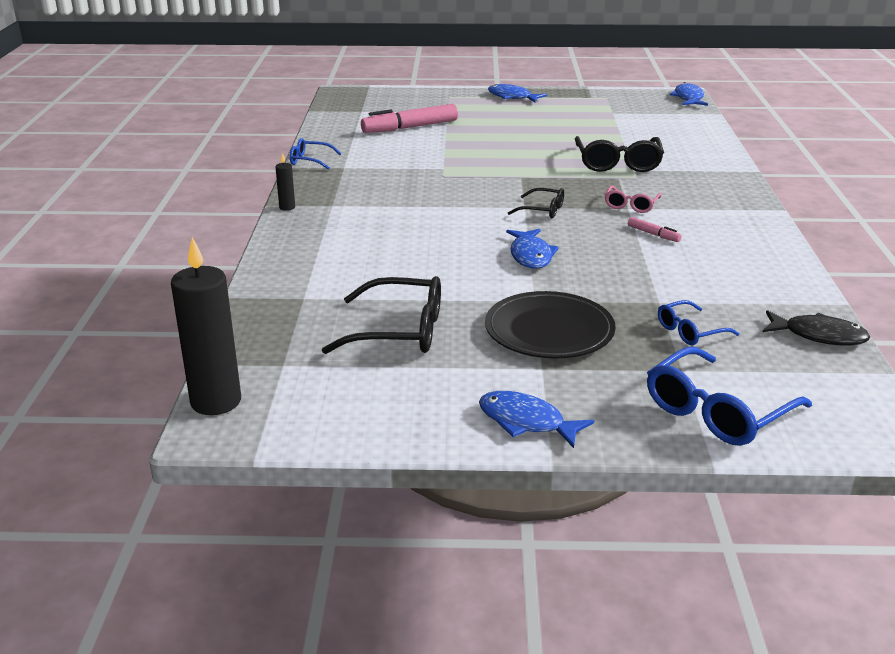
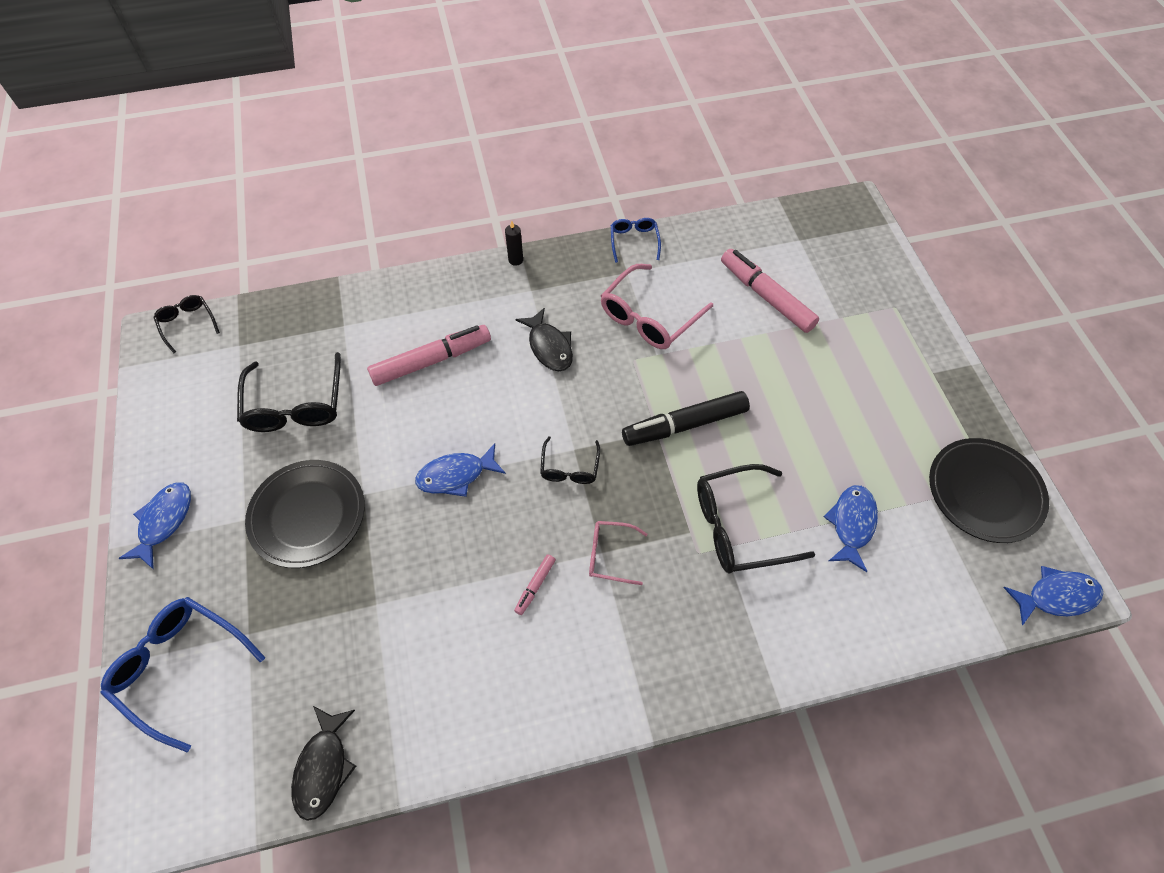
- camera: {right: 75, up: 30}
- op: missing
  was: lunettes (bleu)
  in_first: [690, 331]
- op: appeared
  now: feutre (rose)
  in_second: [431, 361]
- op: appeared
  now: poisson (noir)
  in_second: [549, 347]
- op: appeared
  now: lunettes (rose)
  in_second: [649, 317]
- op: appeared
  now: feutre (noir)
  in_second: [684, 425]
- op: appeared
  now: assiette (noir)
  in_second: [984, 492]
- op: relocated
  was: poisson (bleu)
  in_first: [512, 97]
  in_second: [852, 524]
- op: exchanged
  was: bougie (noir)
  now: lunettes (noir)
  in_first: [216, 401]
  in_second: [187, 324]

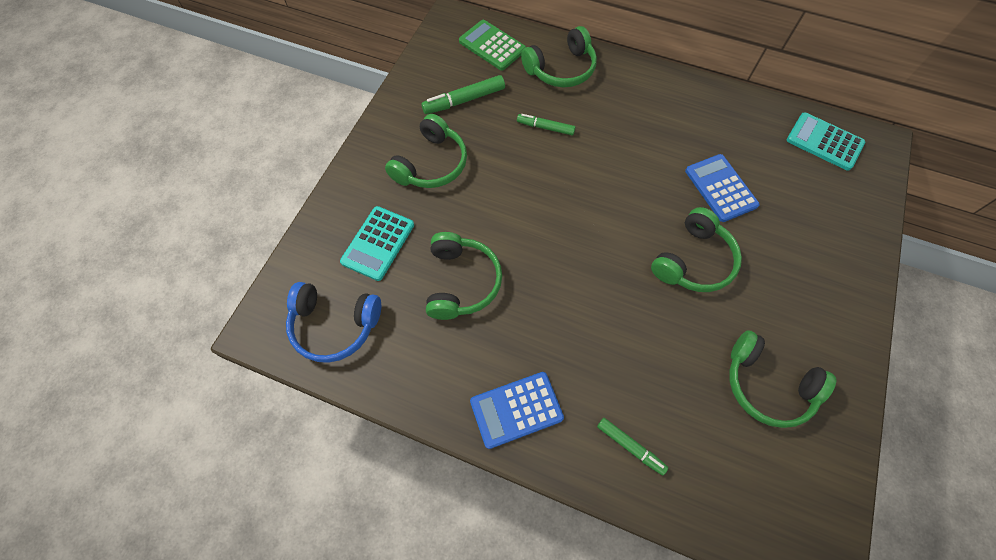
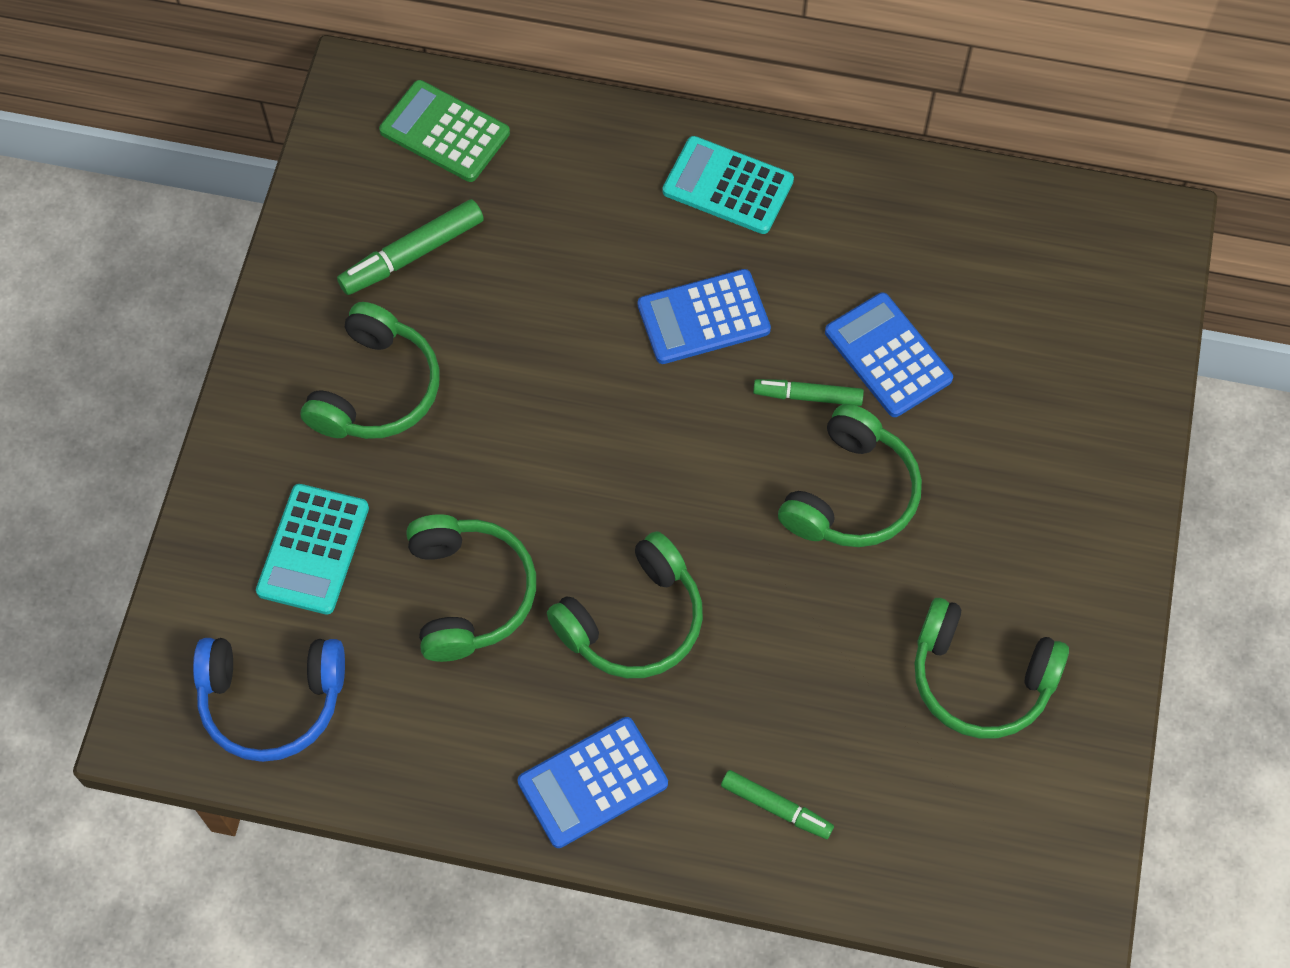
- camera: {right: -10, up: 0}
- op: appeared
  now: calculatrice (bleu)
  in_second: [703, 317]
- op: relocated
  was: feutre (vert)
  in_first: [545, 127]
  in_second: [808, 396]
- op: relocated
  was: casque audio (vert)
  in_first: [561, 69]
  in_second: [633, 620]
- op: relocated
  was: calculatrice (turquoise)
  in_first: [824, 142]
  in_second: [728, 186]

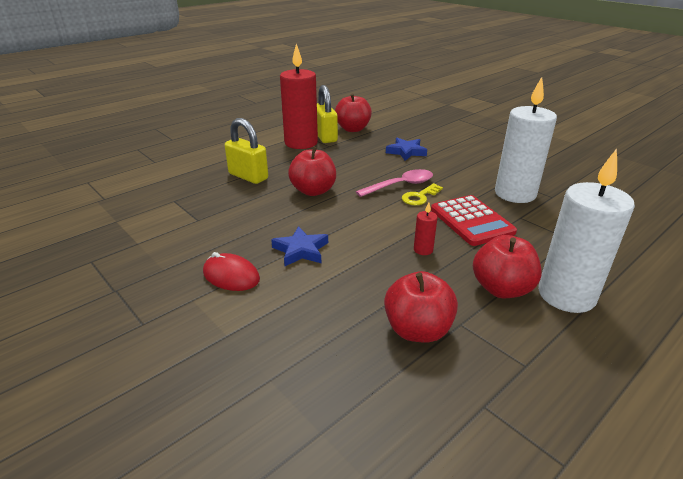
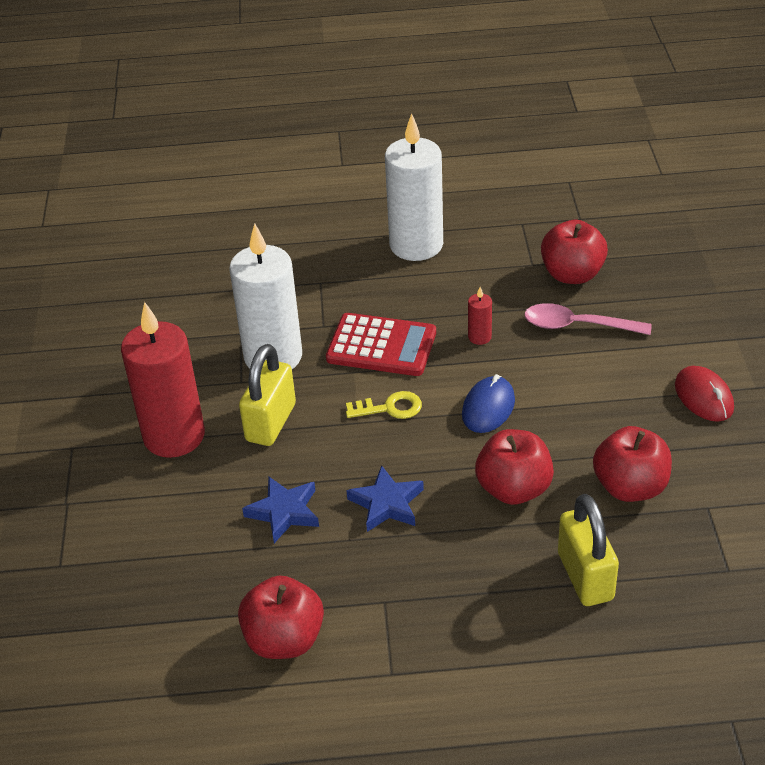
- camera: {right: -140, up: 10}
- op: appeared
  now: souris (bleu)
  in_second: [488, 408]
- op: relocated
  was: étoile (bleu)
  in_first: [301, 250]
  in_second: [387, 504]
- op: relocated
  was: bougie (rouge)
  in_first: [301, 143]
  in_second: [174, 436]
- op: relocated
  was: cadenas (jaune)
  in_first: [325, 137]
  in_second: [271, 422]
- op: relocated
  was: cuillère (rose)
  in_first: [400, 185]
  in_second: [577, 325]
- op: relocated
  was: pomme (rouge)
  in_first: [501, 289]
  in_second: [630, 487]
- op: spun
  was: calculatrice (rouge)
  in_first: [471, 221]
  in_second: [381, 346]
  clockwise: 90

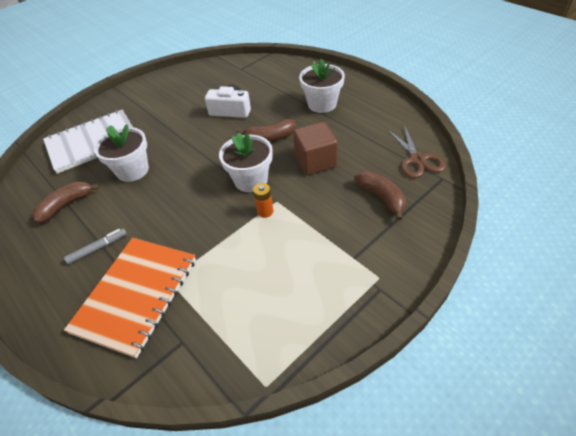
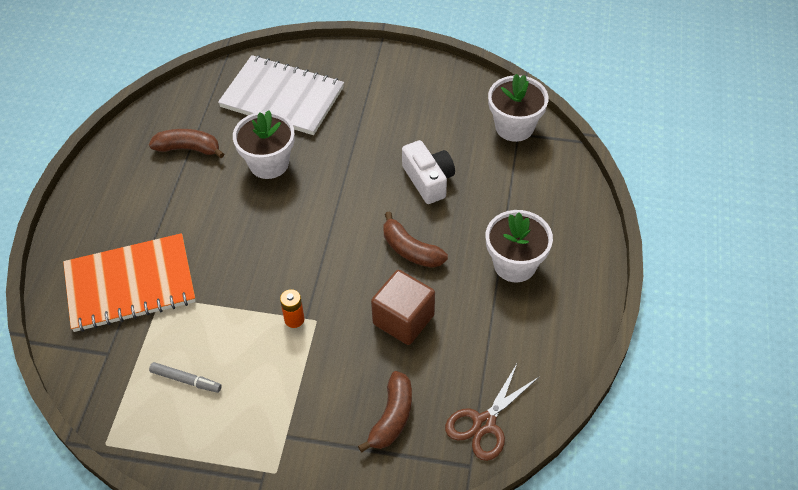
- camera: {right: 50, up: 5}
- op: relocated
  was: feutre (gris)
  in_first: [98, 248]
  in_second: [186, 380]
- op: relocated
  was: pot de fleurs (blanc)
  in_first: [251, 180]
  in_second: [514, 127]

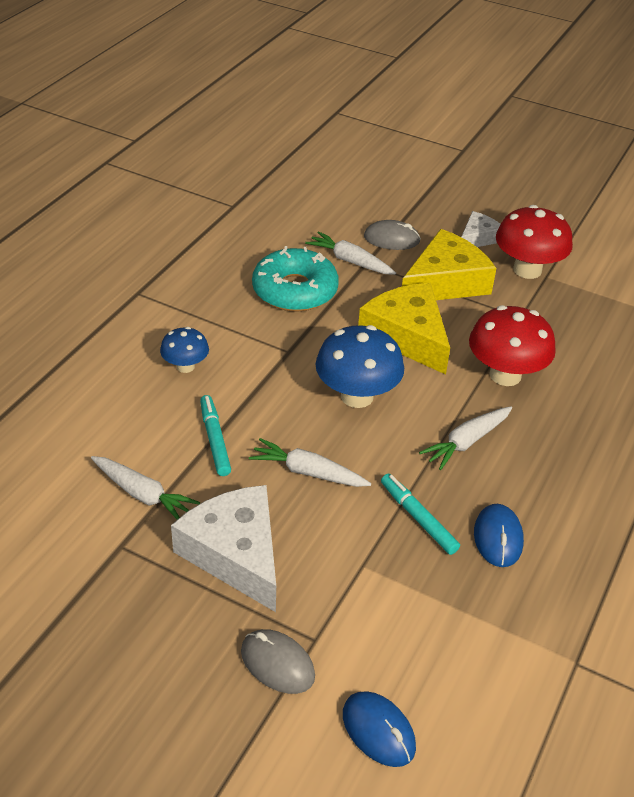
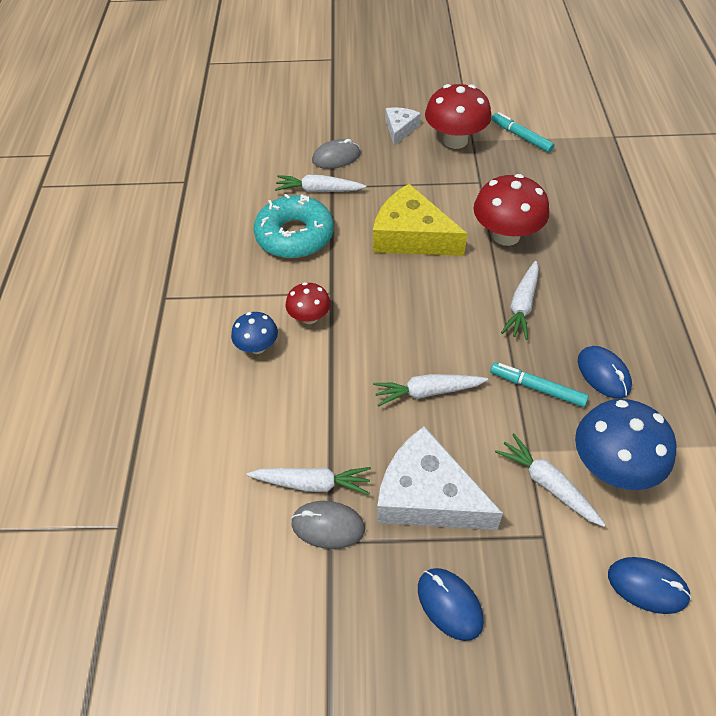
- camera: {right: -25, up: 10}
- op: missing
  was: fromage (jaune)
  in_first: [445, 282]
- op: appeared
  now: champignon (rouge)
  in_second: [309, 317]
- op: appeared
  now: souris (bleu)
  in_second: [449, 604]
- op: appeared
  now: carotte (blanc)
  in_second: [548, 484]
- op: relocated
  was: feutre (turquoise)
  in_first: [215, 440]
  in_second: [521, 137]
- op: relocated
  was: souris (gris)
  in_first: [277, 664]
  in_second: [328, 526]
- op: relocated
  was: champignon (bleu)
  in_first: [357, 396]
  in_second: [612, 467]

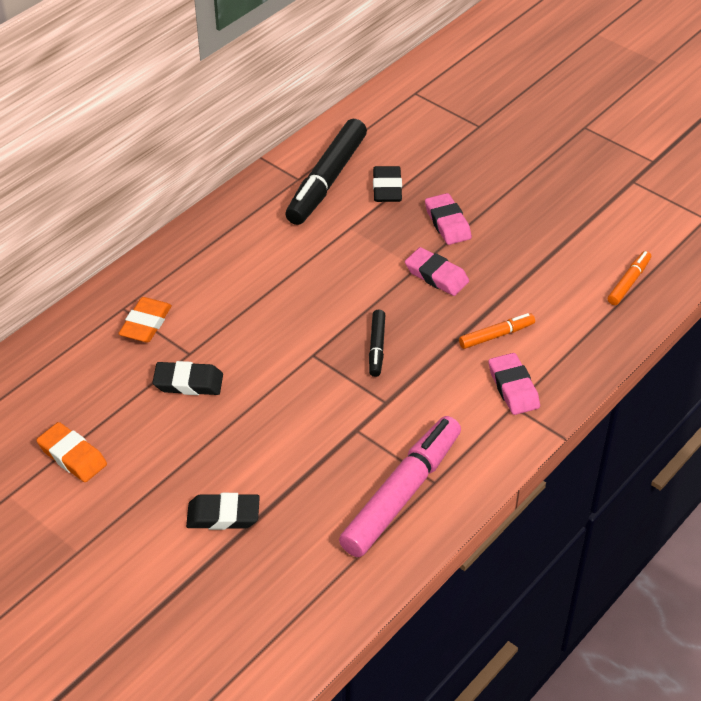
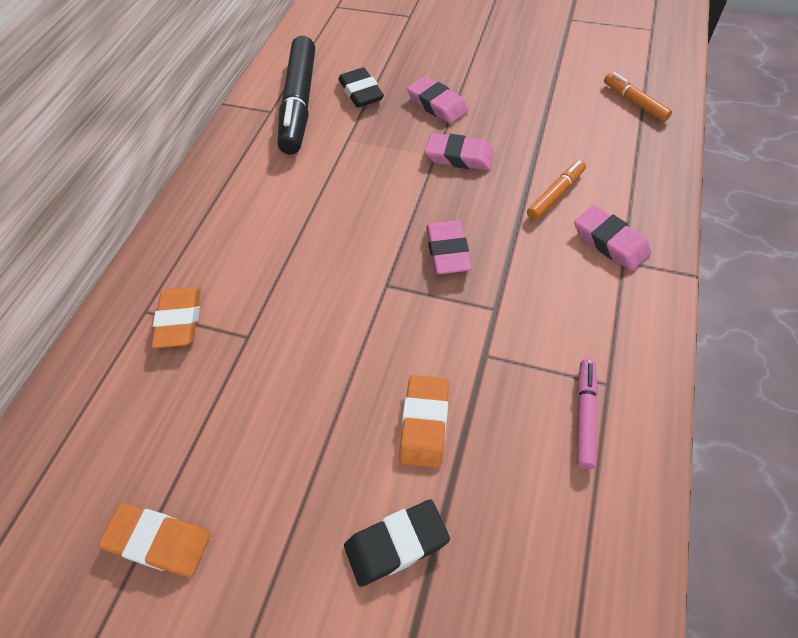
- camera: {right: -20, up: 10}
- op: missing
  was: gomme (noir)
  in_first: [188, 383]
- op: appeared
  now: gomme (orange)
  in_second: [424, 423]
- op: exchanged
  was: feutre (noir)
  now: gomme (rose)
  in_first: [376, 347]
  in_second: [448, 251]
- op: spun
  was: feutre (orange)
  in_first: [629, 282]
  in_second: [634, 102]
  clockwise: -45
- op: size
  was: feutre (rose)
  in_first: [402, 494]
  in_second: [584, 416]
  ratio: 0.49

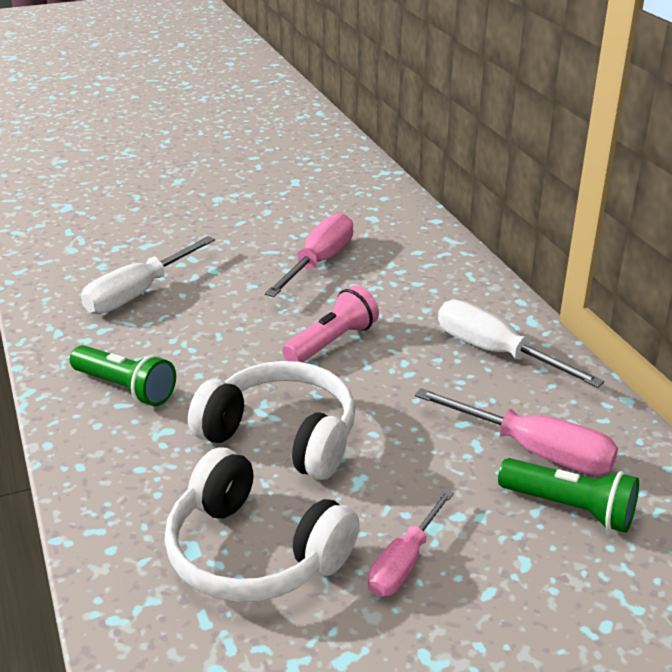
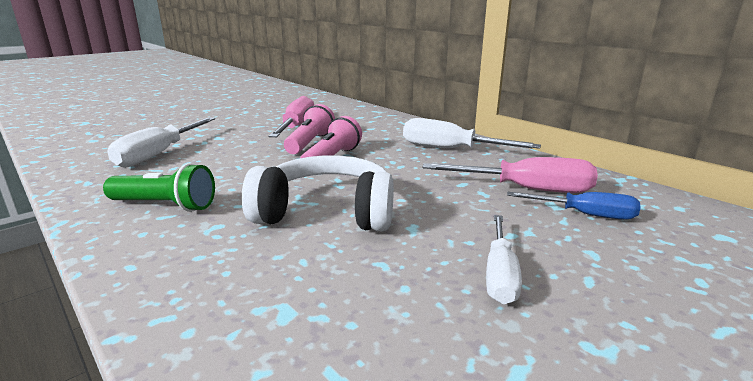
- camera: {right: -20, up: -10}
- op: missing
  was: casque audio (blanc)
  in_first: [254, 553]
- op: appeared
  now: lampe de poche (rose)
  in_second: [310, 143]
- op: exchanged
  was: lampe de poche (vert)
  now: tournevis (bleu)
  in_first: [570, 508]
  in_second: [585, 215]
- op: colour
  was: tournevis (rose)
  now: tournevis (blanc)
  in_first: [404, 562]
  in_second: [500, 274]

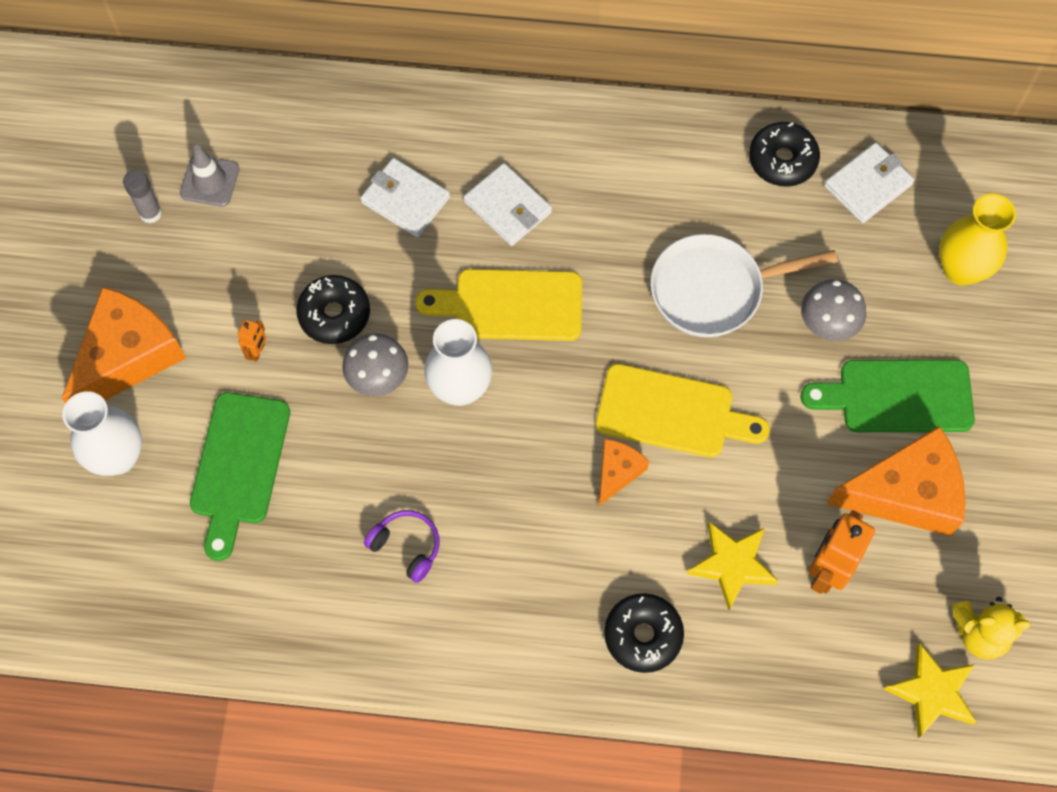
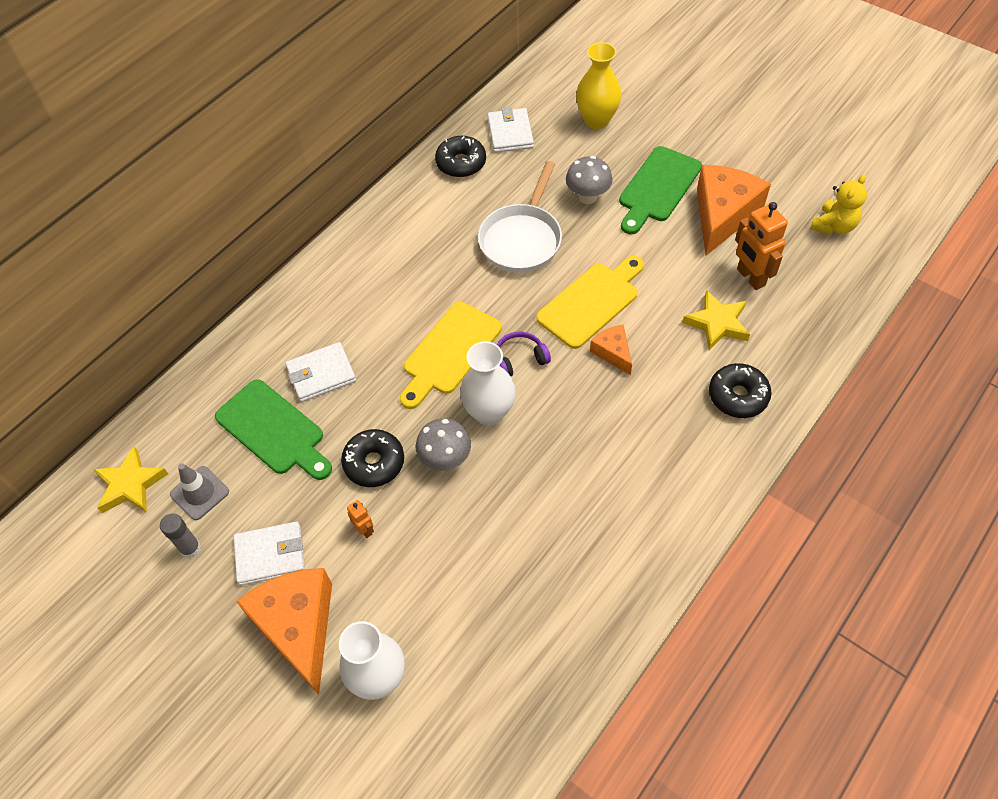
- camera: {right: -55, up: -10}
- op: relocated
  was: planche à découper (vert)
  in_first: [239, 465]
  in_second: [273, 430]
- op: relocated
  was: casque audio (violet)
  in_first: [406, 547]
  in_second: [520, 359]
- op: relocated
  was: portefeuille (blanc)
  in_first: [508, 207]
  in_second: [270, 555]
- op: relocated
  was: étoile (jaune)
  in_first: [931, 692]
  in_second: [130, 485]

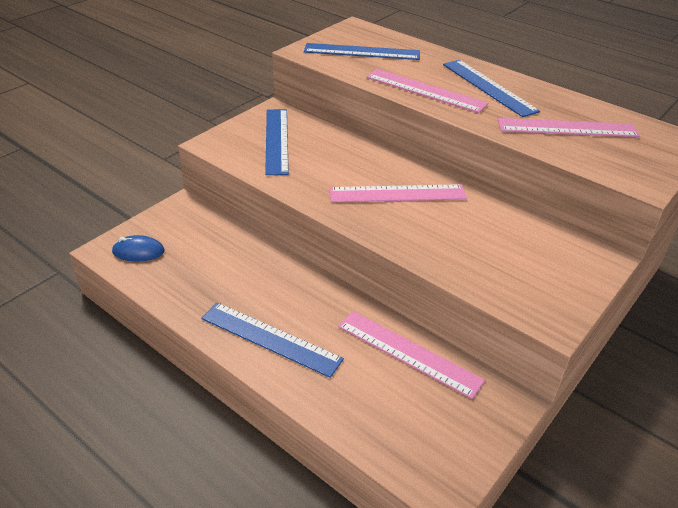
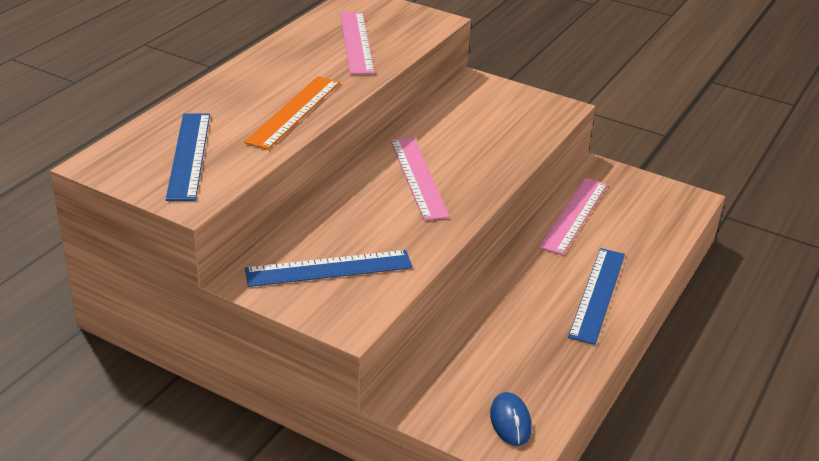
- camera: {right: -100, up: -5}
- op: missing
  was: règle (bleu)
  in_first: [489, 87]
- op: colour
  was: règle (rose)
  now: règle (orange)
  in_first: [425, 90]
  in_second: [294, 112]

